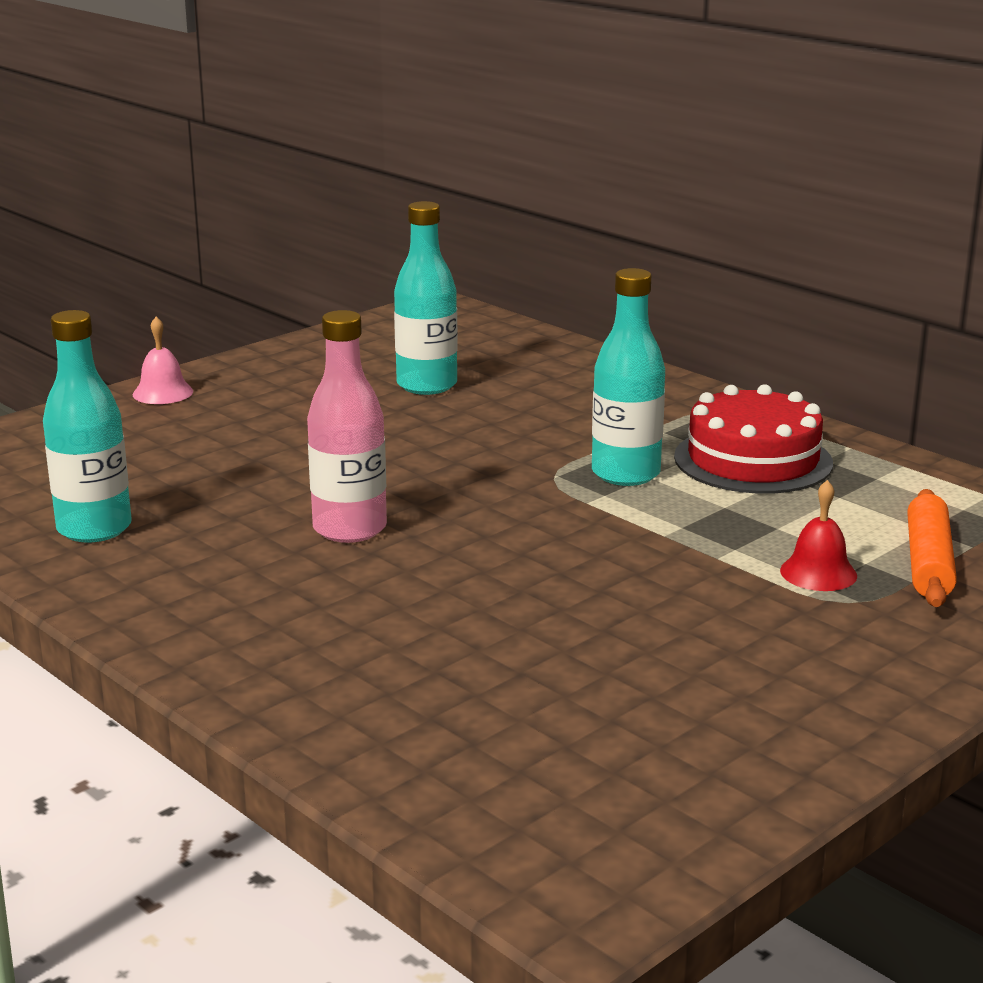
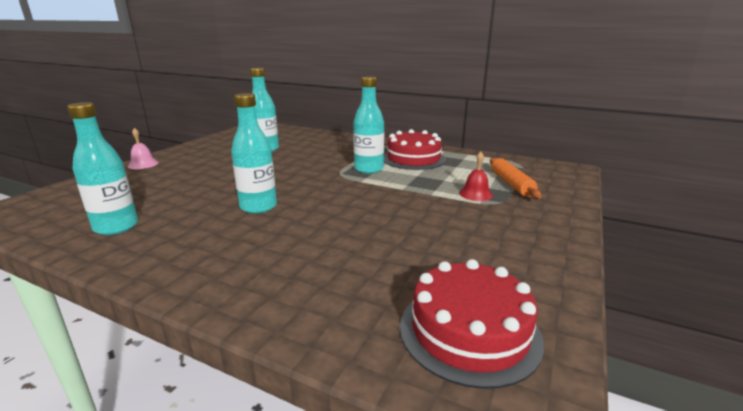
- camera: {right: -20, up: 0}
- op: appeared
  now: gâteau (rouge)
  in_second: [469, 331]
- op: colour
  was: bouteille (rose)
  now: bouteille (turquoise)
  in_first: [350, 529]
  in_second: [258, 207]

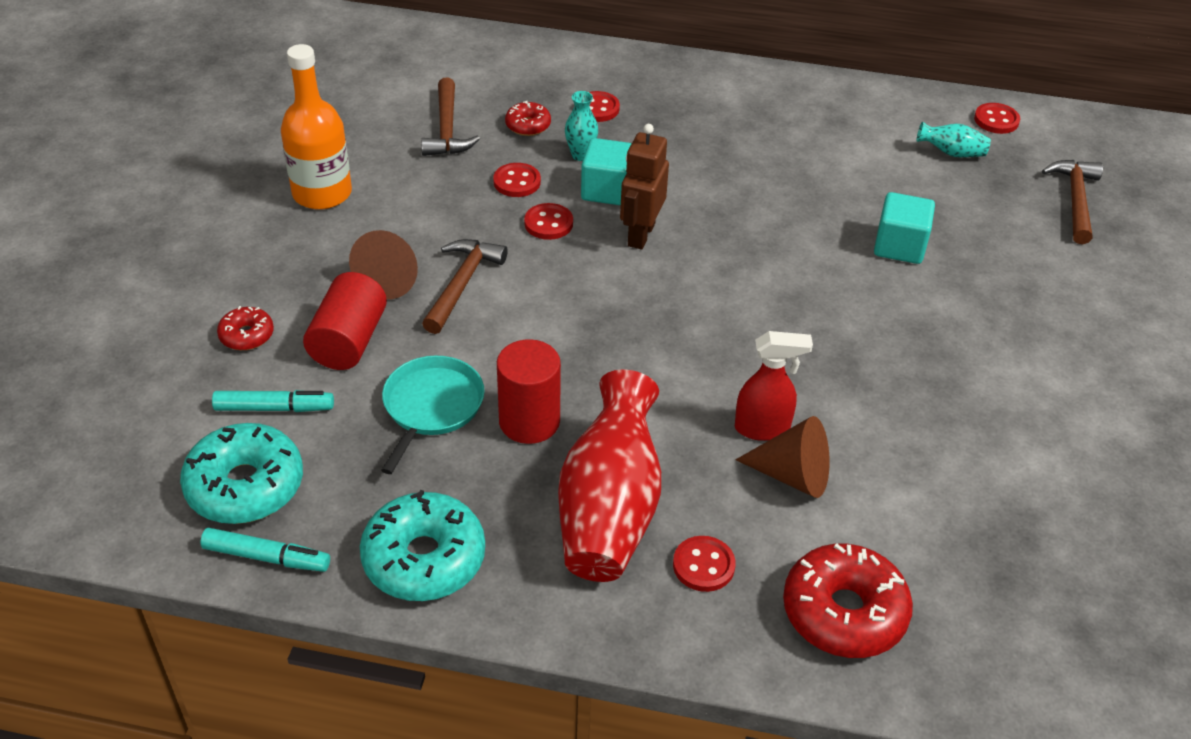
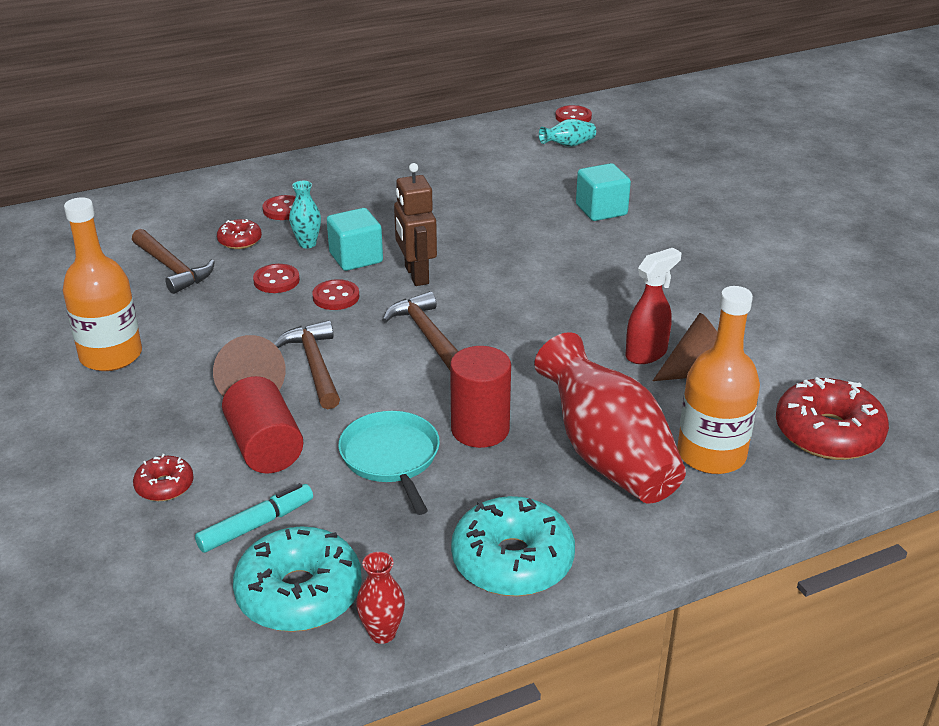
- camera: {right: -35, up: -10}
- op: relocated
  was: marteau (marron)
  in_first: [1075, 200]
  in_second: [426, 334]
- op: exchanged
  was: feutre (turquoise)
  now: vase (rouge)
  in_first: [267, 557]
  in_second: [382, 633]
- op: exchanged
  was: bouton (rouge)
  now: bouteille (orange)
  in_first: [703, 565]
  in_second: [711, 454]

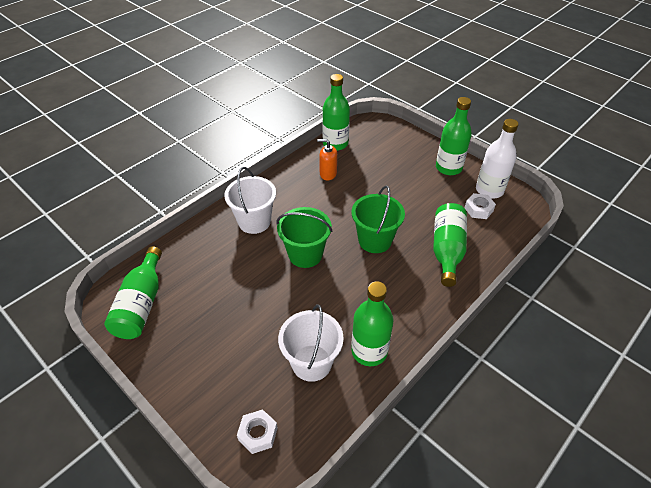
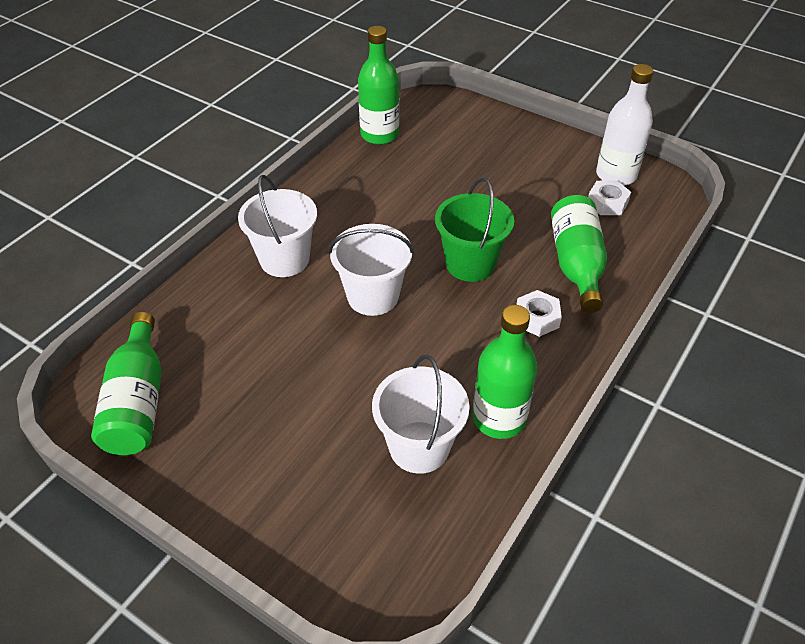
- camera: {right: -10, up: 0}
- op: missing
  was: distributeur de savon (orange)
  in_first: [328, 174]
- op: missing
  was: bouteille (vert)
  in_first: [448, 168]
- op: relocated
  was: écrou (blanc)
  in_first: [258, 434]
  in_second: [537, 318]
- op: colour
  was: seau (vert)
  now: seau (blanc)
  in_first: [305, 254]
  in_second: [373, 296]

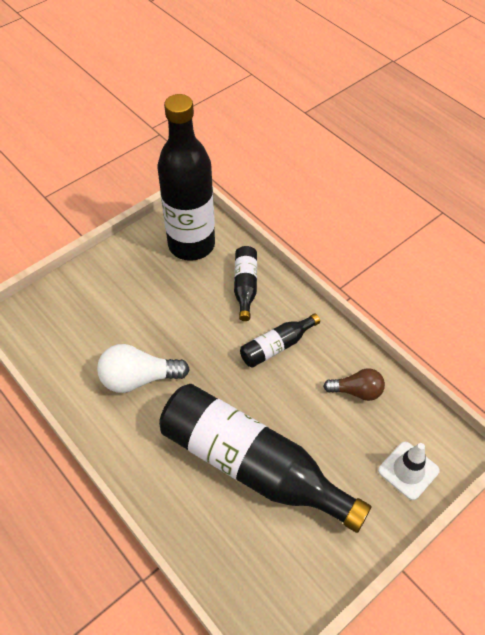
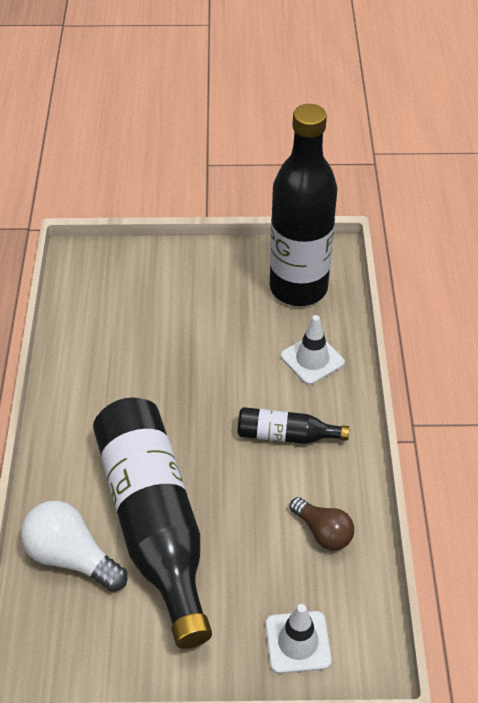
- camera: {right: 40, up: -5}
- op: relocated
  was: ampoule (blanc)
  in_first: [138, 378]
  in_second: [71, 557]
- op: exchanged
  was: bouteille (noir)
  now: cône de chantier (blanc)
  in_first: [245, 286]
  in_second: [312, 359]

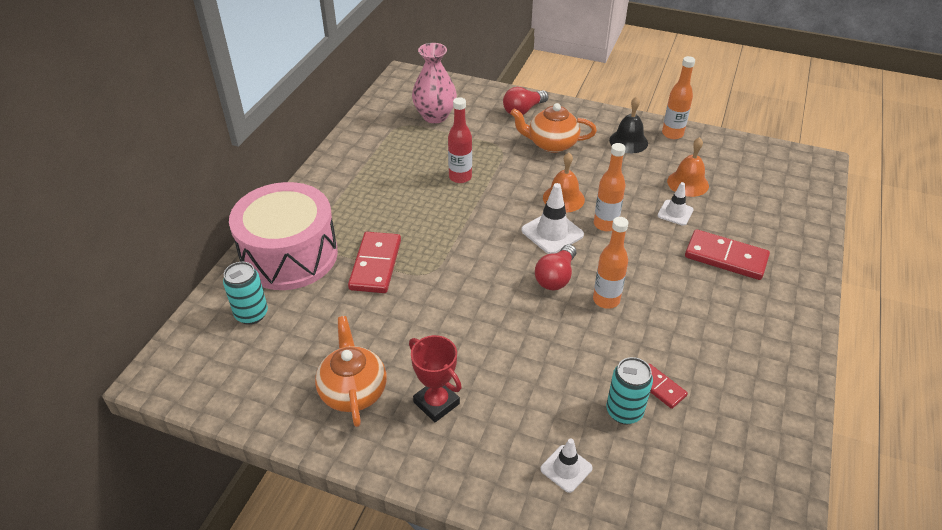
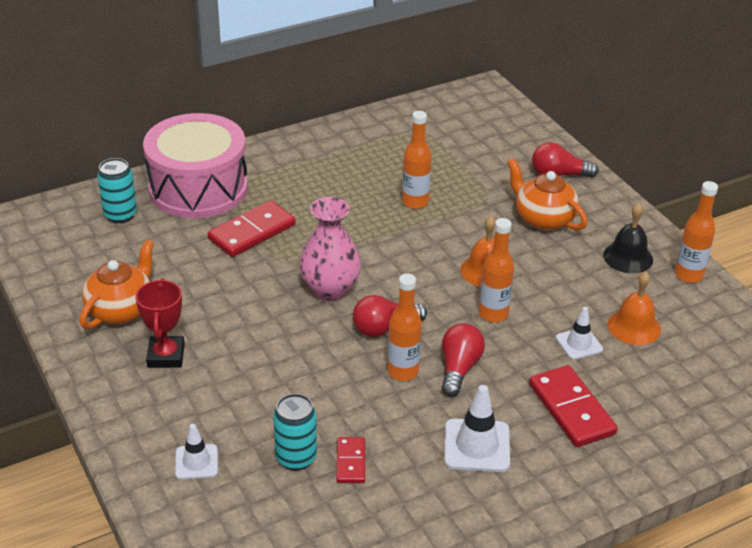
- camera: {right: 40, up: -5}
- op: appeared
  now: ampoule (rouge)
  in_second: [459, 368]
- op: relocated
  was: vase (rose)
  in_first: [435, 116]
  in_second: [330, 290]
- op: relocated
  was: cône de chantier (blanc)
  in_first: [552, 232]
  in_second: [477, 446]
- op: colour
  was: bouteille (rouge)
  now: bouteille (orange)
  in_first: [460, 177]
  in_second: [415, 202]

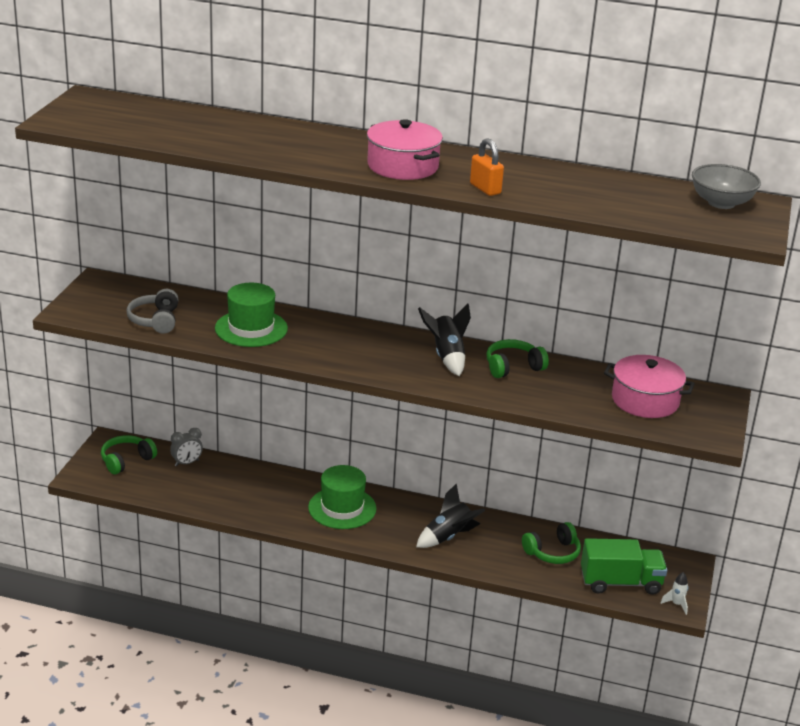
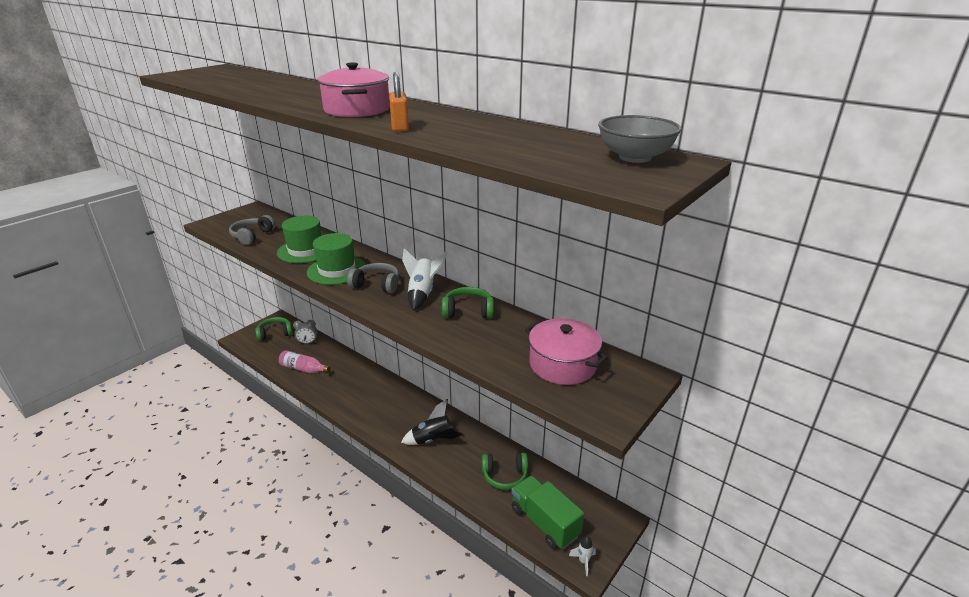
- camera: {right: 25, up: 0}
- op: appeared
  now: bouteille (rose)
  in_second: [303, 369]
- op: appeared
  now: casque audio (gris)
  in_second: [376, 285]
- op: relocated
  was: chapeau (vert)
  in_first: [342, 508]
  in_second: [337, 270]
- op: colour
  was: fusée (noir)
  now: fusée (blanc)
  in_first: [447, 357]
  in_second: [422, 293]
- op: spun
  was: camion (vert)
  in_first: [620, 583]
  in_second: [544, 522]
  clockwise: -150

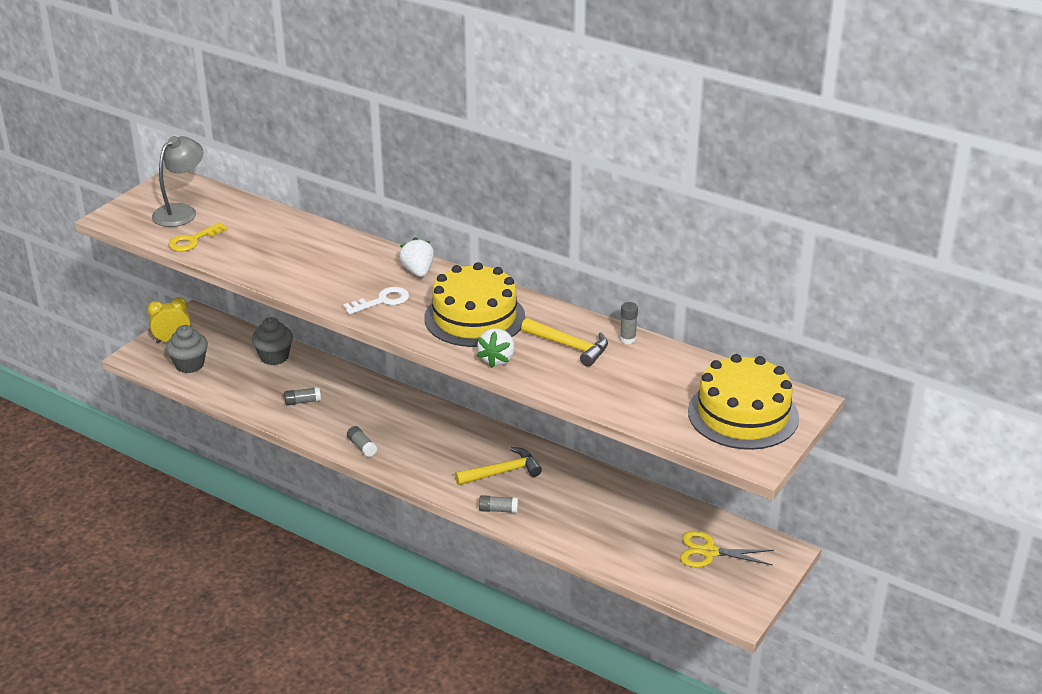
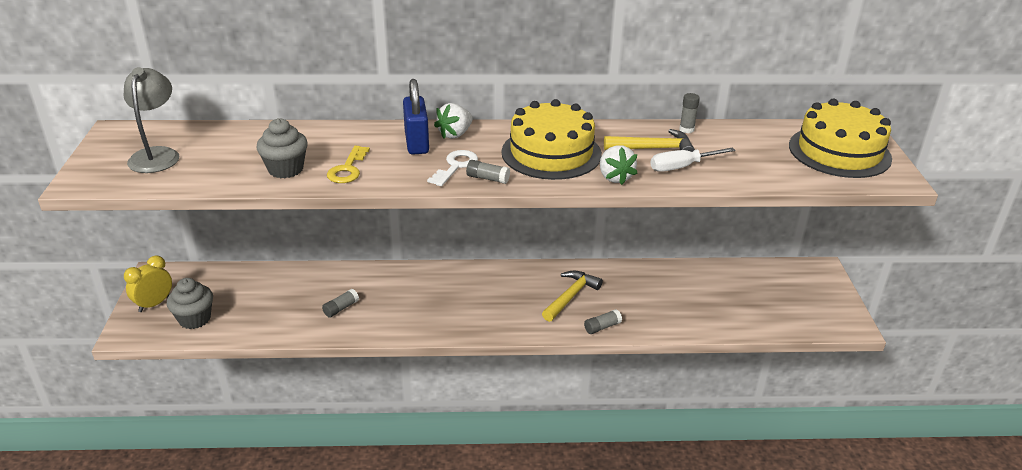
- camera: {right: -35, up: 0}
- op: missing
  was: ciseaux (jaune)
  in_first: [709, 552]
- op: appeared
  now: cadenas (bleu)
  in_second: [417, 143]
- op: appeared
  now: tournevis (blanc)
  in_second: [682, 167]
- op: relocated
  was: clé (jaune)
  in_first: [193, 240]
  in_second: [348, 169]
- op: relocated
  was: muffin (gris)
  in_first: [274, 357]
  in_second: [286, 169]
- op: relocated
  was: bâton de colle (gris)
  in_first: [362, 447]
  in_second: [488, 178]
- op: spun
  was: fraise (blanc)
  in_first: [418, 271]
  in_second: [455, 134]
  clockwise: -90

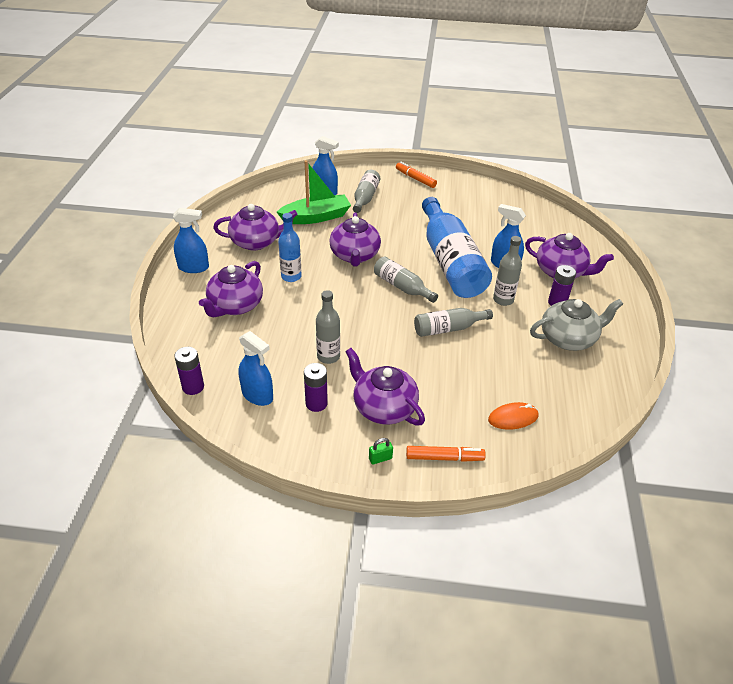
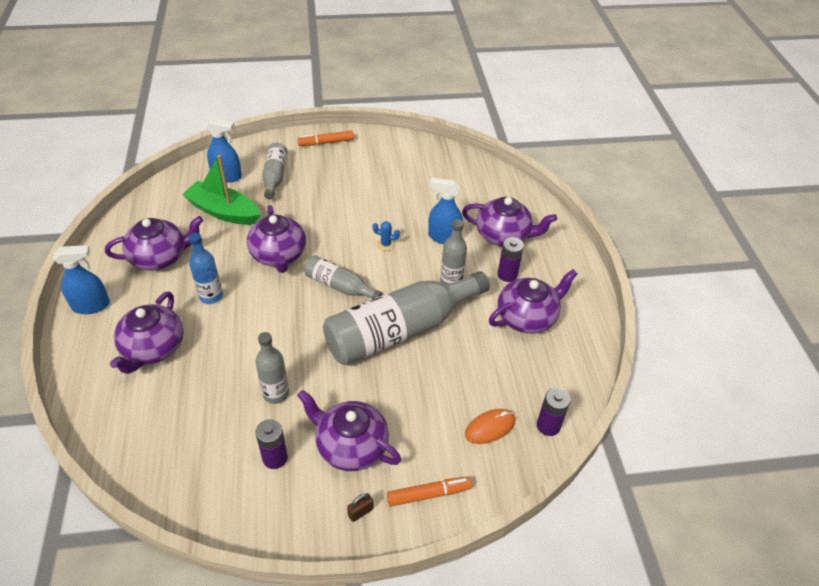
- camera: {right: -15, up: 5}
- op: missing
  was: vaporisateur (bleu)
  in_first: [257, 395]
- op: relocated
  was: pile (violet)
  in_first: [193, 387]
  in_second: [548, 426]
- op: exchanged
  was: bouteille (bleu)
  now: cactus (bleu)
  in_first: [450, 262]
  in_second: [386, 244]
- op: colour
  was: cadenas (vert)
  now: cadenas (marron)
  in_first: [380, 458]
  in_second: [360, 512]
- op: colour
  was: théière (gris)
  now: théière (violet)
  in_first: [568, 338]
  in_second: [527, 317]
- op: spun
  was: bateau (vert)
  in_first: [316, 217]
  in_second: [223, 211]
  clockwise: -120
- op: spun
  was: feutre (orange)
  in_first: [415, 179]
  in_second: [326, 142]
  clockwise: -45
- op: size
  was: bouteille (gris)
  in_first: [448, 328]
  in_second: [400, 330]
  ratio: 1.99

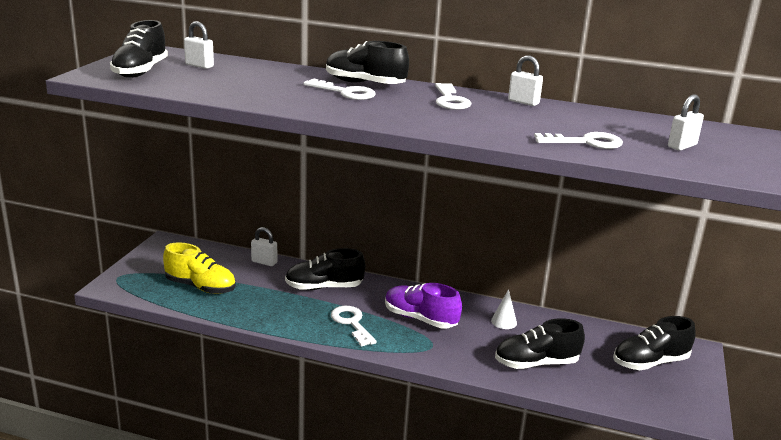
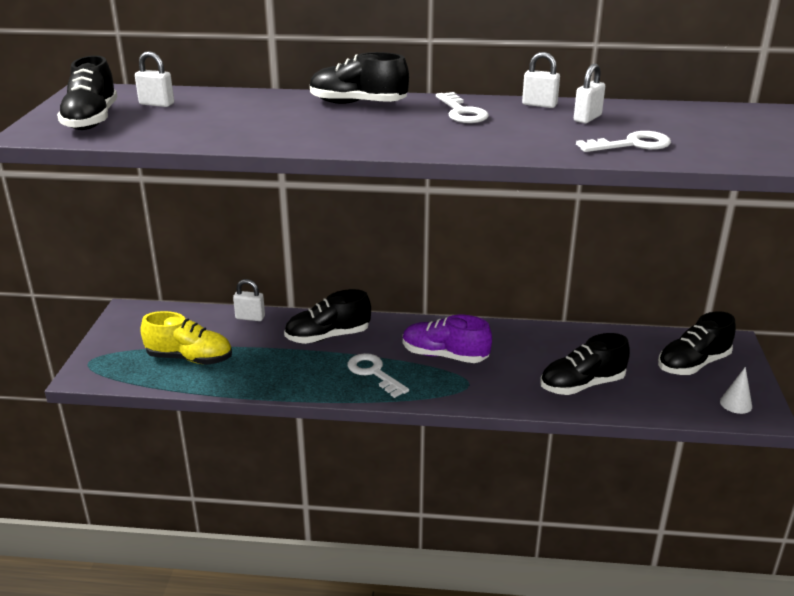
- camera: {right: -10, up: 5}
- op: missing
  was: clé (blanc)
  in_first: [345, 92]
- op: relocated
  was: cône (blanc)
  in_first: [504, 322]
  in_second: [736, 404]
- op: relocated
  was: cadenas (blanc)
  in_first: [682, 146]
  in_second: [587, 118]

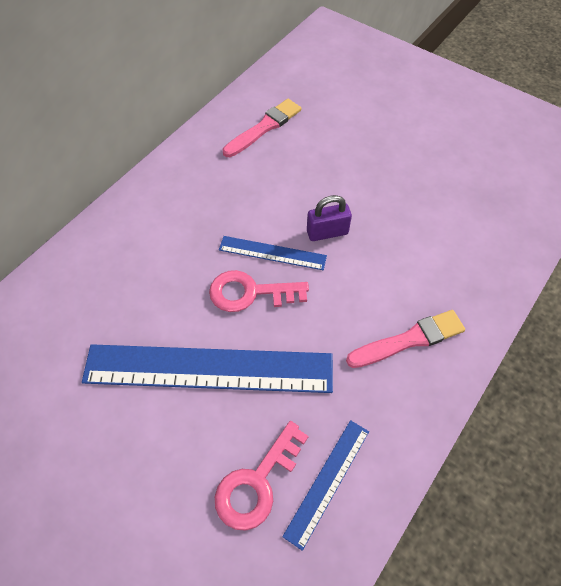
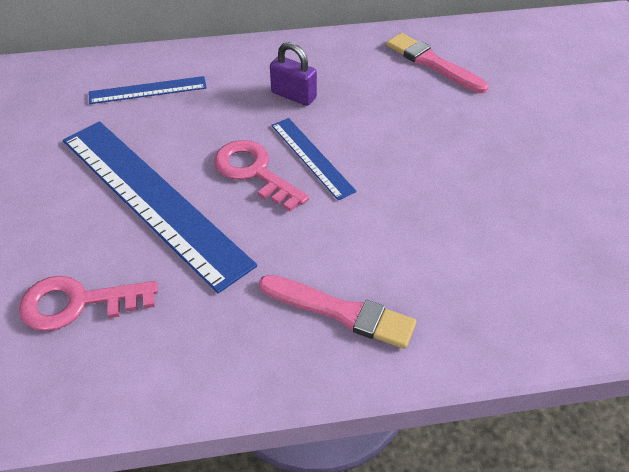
- camera: {right: 45, up: -10}
- op: relocated
  was: règle (bleu)
  in_first: [327, 481]
  in_second: [148, 90]
- op: relocated
  was: cadenas (violet)
  in_first: [327, 232]
  in_second: [293, 95]
- op: spun
  was: pinceau (rose)
  in_first: [264, 127]
  in_second: [433, 63]
  clockwise: -135

